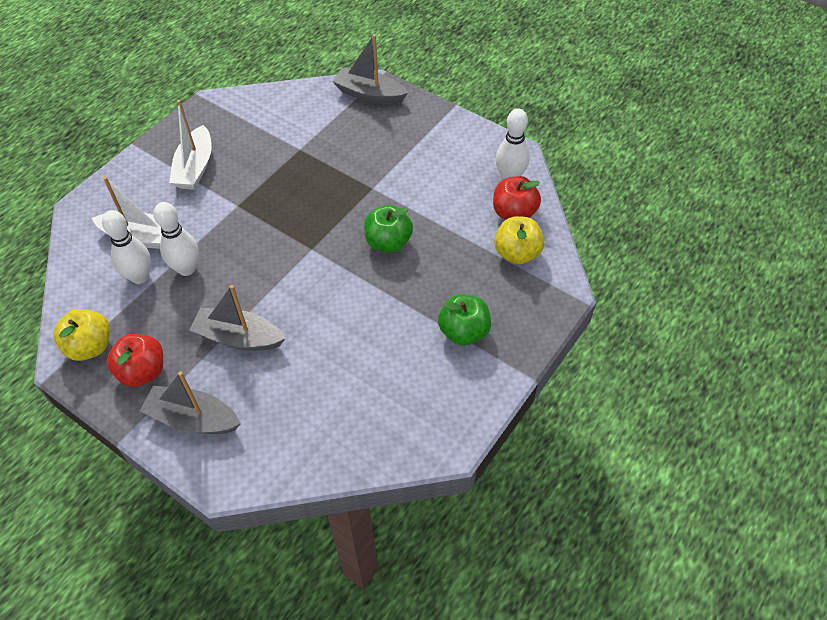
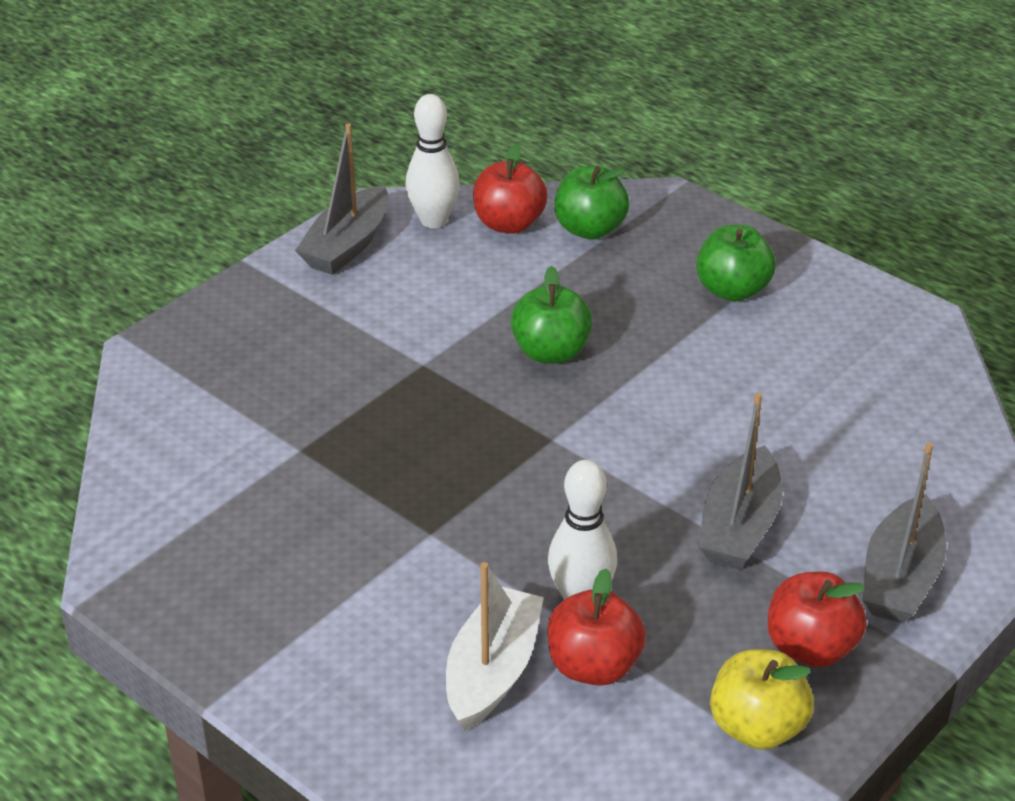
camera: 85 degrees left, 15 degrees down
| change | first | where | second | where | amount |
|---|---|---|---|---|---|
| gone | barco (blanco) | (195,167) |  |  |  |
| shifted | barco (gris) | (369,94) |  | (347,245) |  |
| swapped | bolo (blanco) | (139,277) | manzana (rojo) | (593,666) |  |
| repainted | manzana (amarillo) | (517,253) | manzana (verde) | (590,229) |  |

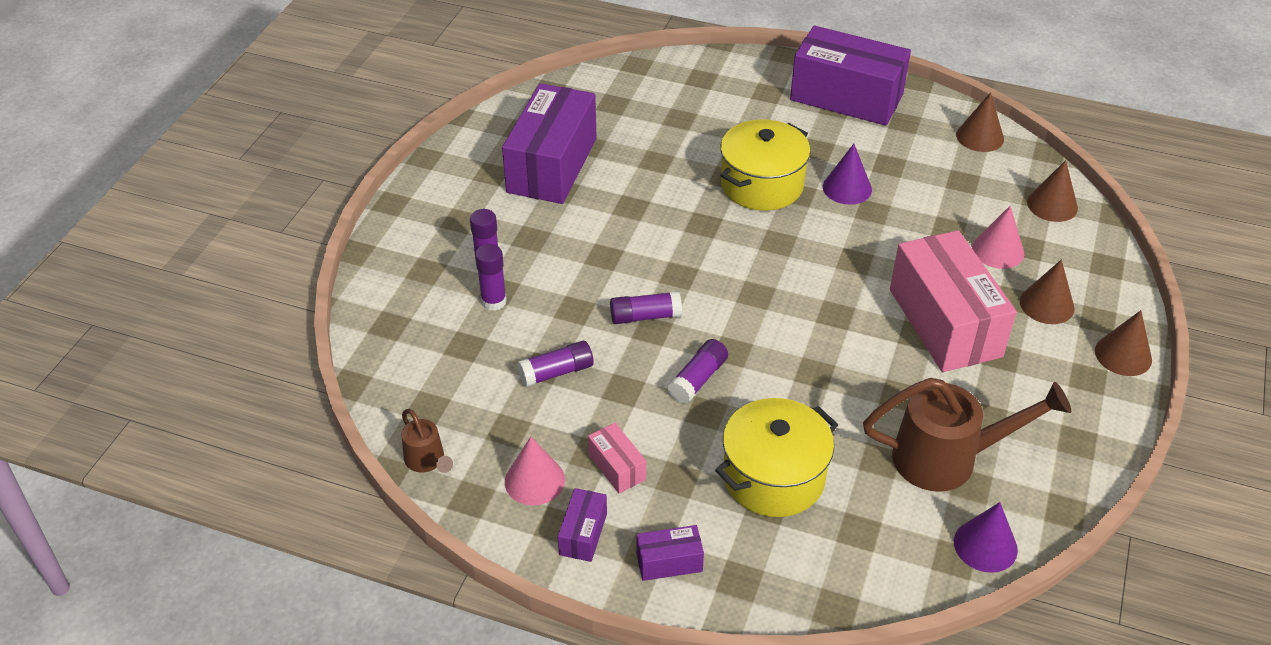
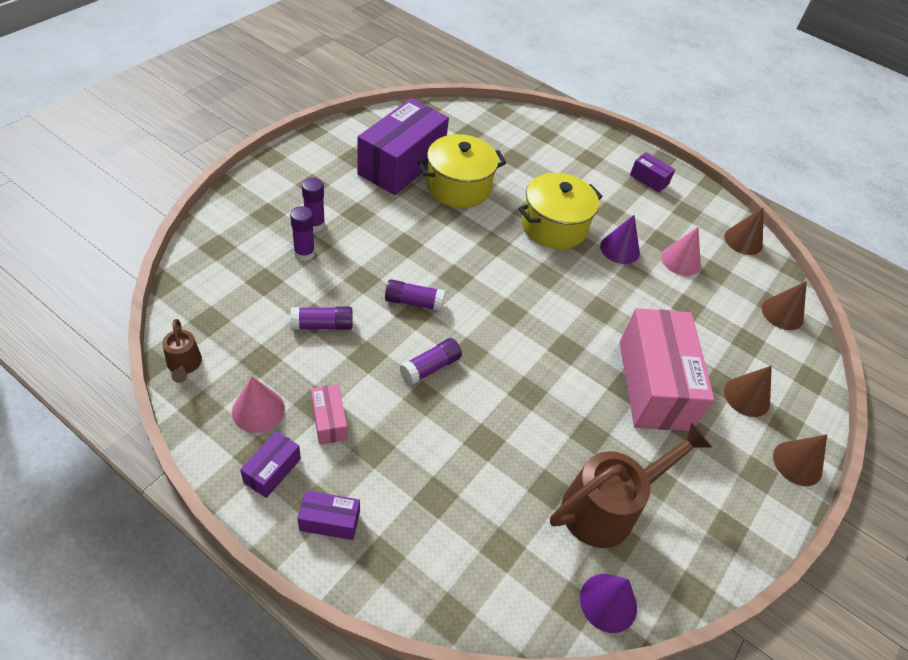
camera: 10 degrees right, 5 degrees up
| change | first | where | second | where | amount |
|---|---|---|---|---|---|
| shifted | olla (amarillo) | (773,477) |  | (458,187) |  |
| shifted | cono (rosa) | (998,250) |  | (680,261) |  |
| rotated | regadera (marrón) | (947,458) |  | (607,507) | 45 degrees counterclockwise |
| scaled | caja (morado) | (846,97) |  | (649,179) | x0.44 |

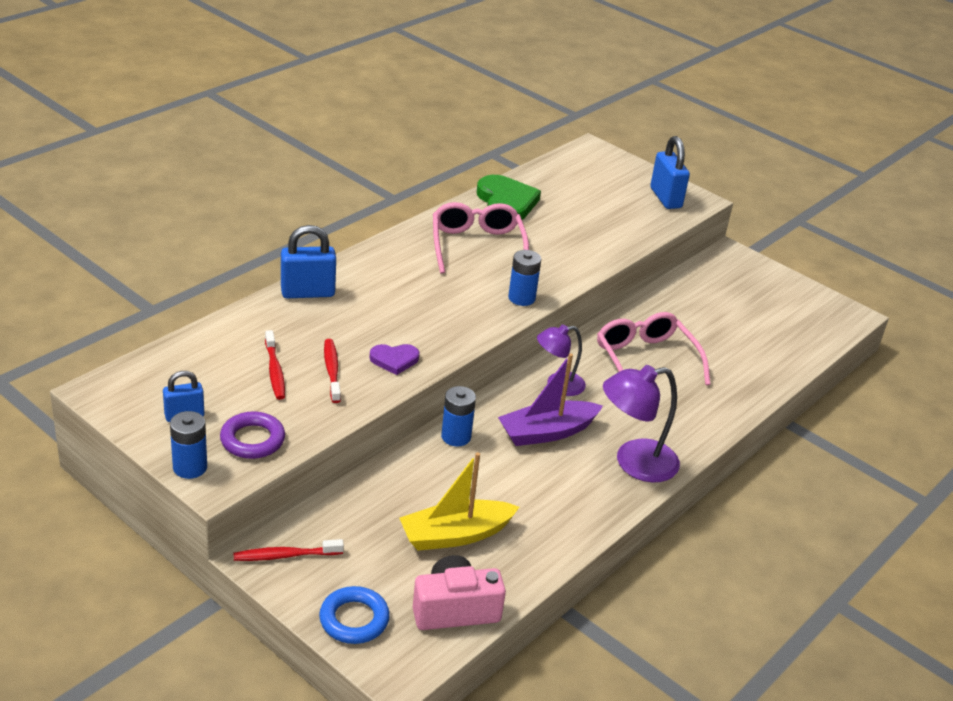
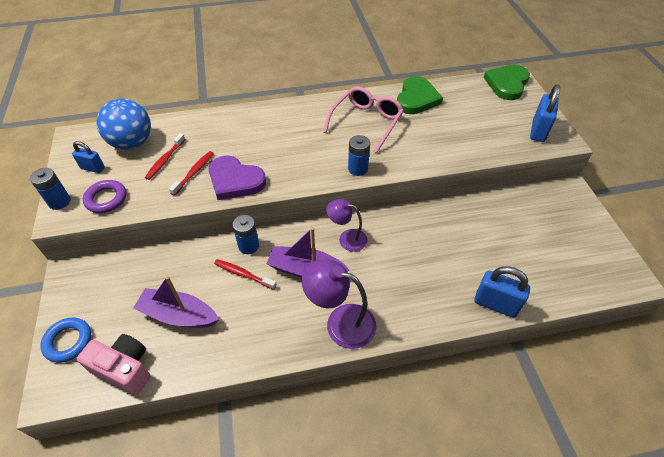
camera: 40 degrees right, 15 degrees up
| change | first | where | second | where | amount |
|---|---|---|---|---|---|
| gone | gafas (rosa) | (645,360) |  |  |  |
| new |  |  | pelota (azul) | (132,143) |  |
| new |  |  | corazón (verde) | (507,84) |  |
| shifted | cepillo de dientes (rojo) | (285,555) |  | (243,274) |  |
| shifted | candado (azul) | (308,293) |  | (495,304) |  |
| repainted | barco (amarillo) | (455,535) | barco (morado) | (179,315) |  |
| scaled | corazón (morado) | (394,360) |  | (235,180) | x1.80 |

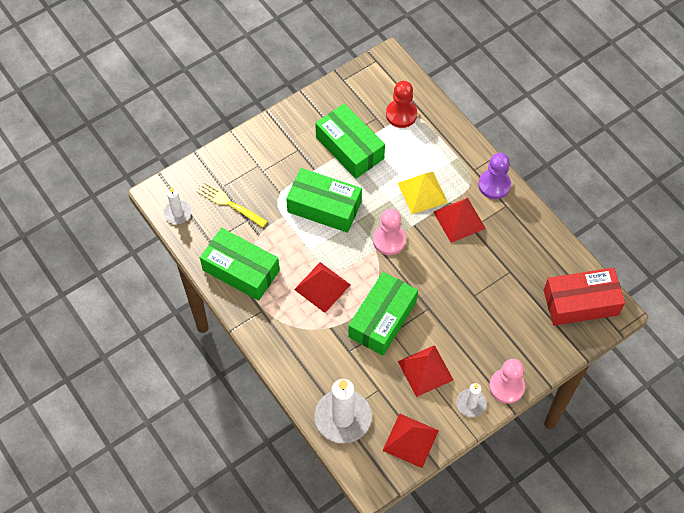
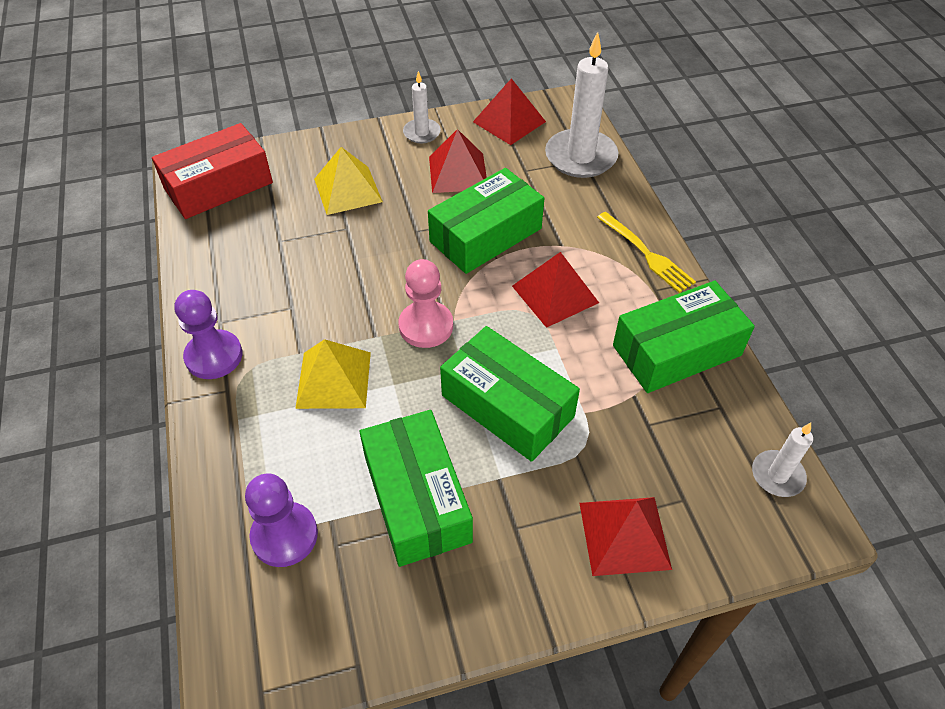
camera: 160 degrees left, 10 degrees down
| change | first | where | second | where | amount |
|---|---|---|---|---|---|
| gone | peón (rosa) | (506,387) |  |  |  |
| new |  |  | pirámide (amarillo) | (348,190) |  |
| shifted | tenedor (amarillo) | (229,203) |  | (646,254) |  |
| shifted | pirámide (rojo) | (459,220) |  | (624,535) |  |
| repainted | peón (rojo) | (401,114) | peón (morado) | (284,535) |  |
| rotated | caja (verde) | (241,270) |  | (676,350) | 75 degrees counterclockwise |
| rotated | caja (rojo) | (581,302) |  | (218,186) | 45 degrees counterclockwise |

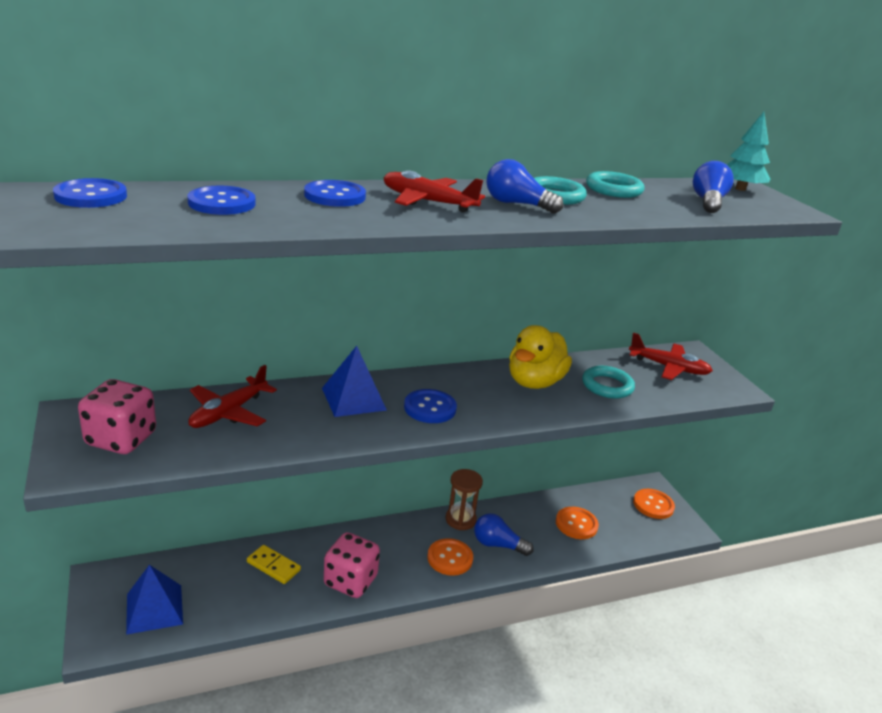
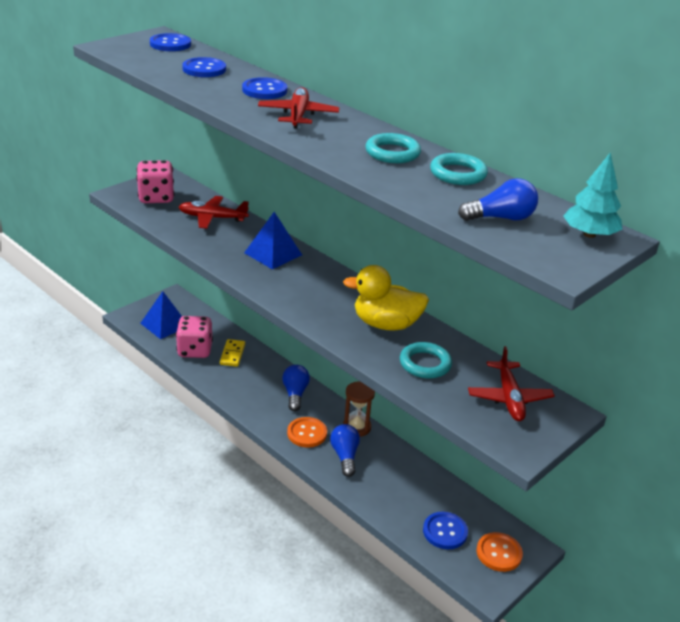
camera: 65 degrees right, 5 degrees up
| change | first | where | second | where | amount |
|---|---|---|---|---|---|
| gone | botón (naranja) | (576,524) |  |  |  |
| shifted | dado (rosa) | (350,581) |  | (195,350) |  |
| shifted | botón (azul) | (430,408) |  | (445,531) |  |
| shifted | bombilla (azul) | (517,204) |  | (295,394) |  |

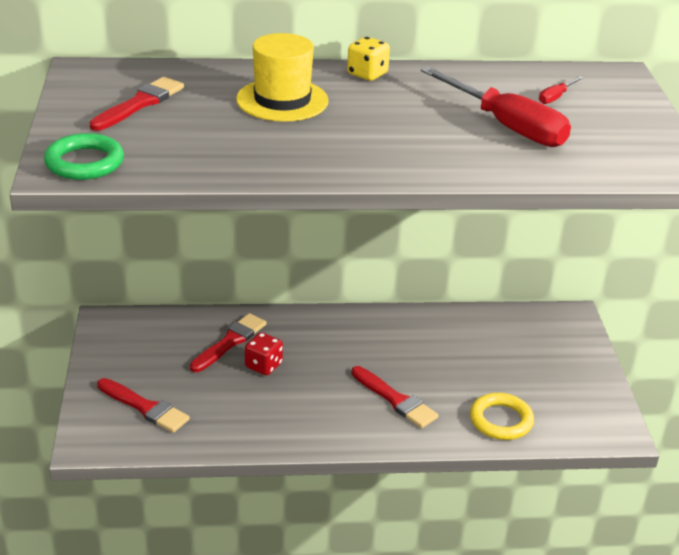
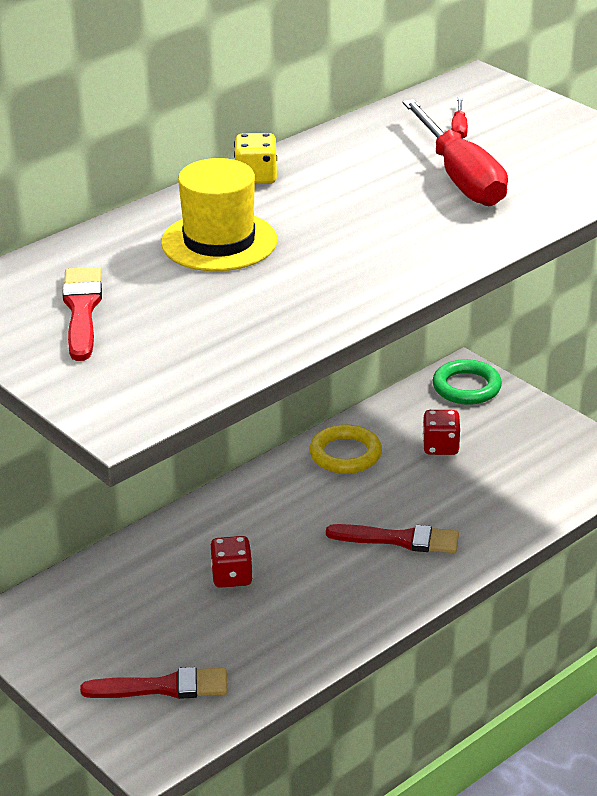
camera: 35 degrees left, 0 degrees up
| change | first | where | second | where | amount |
|---|---|---|---|---|---|
| gone | pincel (rojo) | (230,342) |  |  |  |
| new |  |  | dado (rojo) | (440,447) |  |
| shifted | anillo (verde) | (84,162) |  | (466,387) |  |
| shifted | anillo (amarillo) | (501,420) |  | (345,454) |  |
| rotated | destornillador (rojo) | (506,126) |  | (460,177) | 60 degrees clockwise |

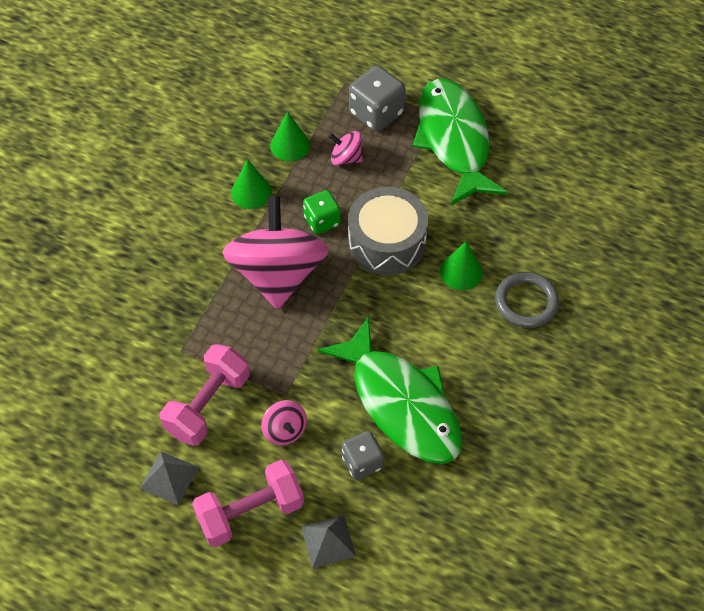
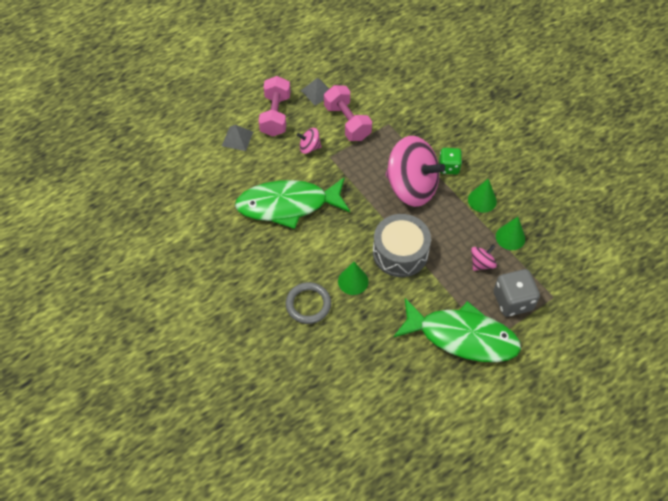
camera: 120 degrees right, 0 degrees up
| change | first | where | second | where | amount |
|---|---|---|---|---|---|
| gone | dado (gris) | (362,462) |  |  |  |
| shifted | dado (verde) | (322,221) |  | (449,167) |  |

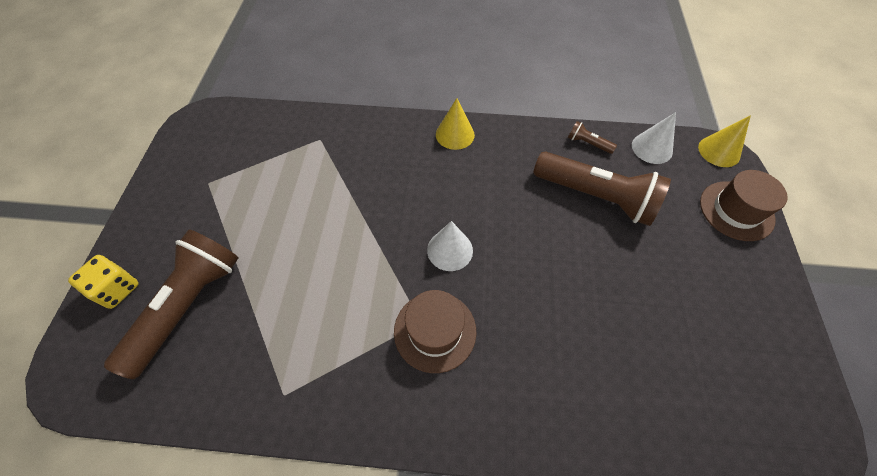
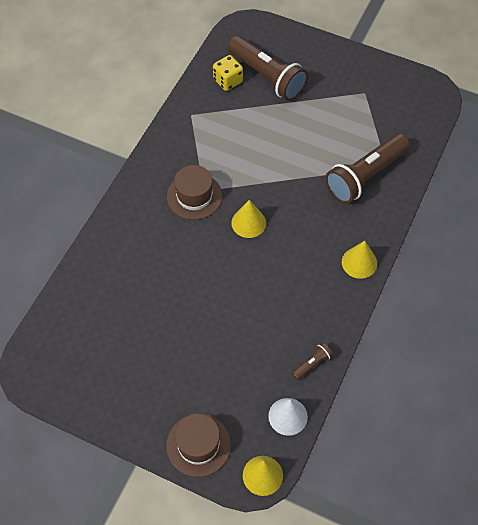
camera: 110 degrees right, 0 degrees up
| change | first | where | second | where | amount |
|---|---|---|---|---|---|
| shifted | dado (amarillo) | (117,289) |  | (228,81) |  |
| shifted | lámpara de mano (marrón) | (596,197) |  | (365,176) |  |
| repainted | cono (blanco) | (450,250) | cono (amarillo) | (248,223) |  |

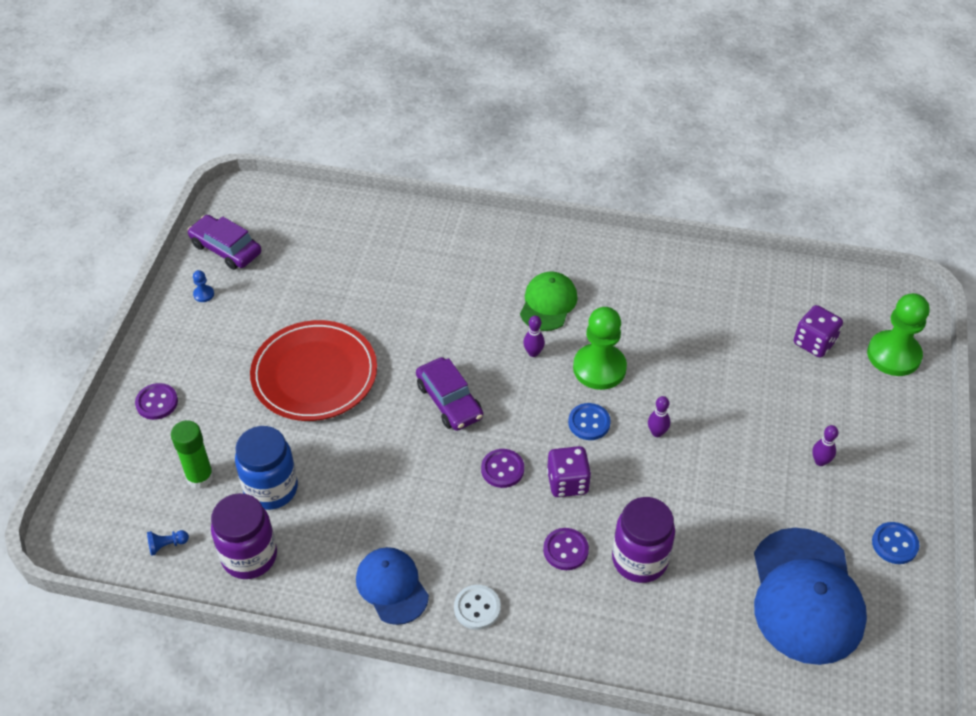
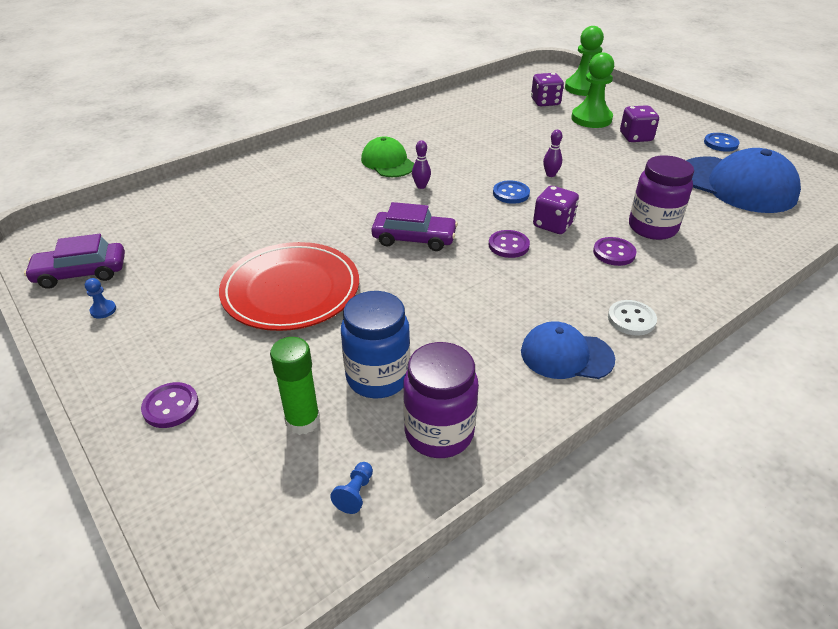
camera: 50 degrees left, 10 degrees down
| change | first | where | second | where | amount |
|---|---|---|---|---|---|
| shifted | peón (verde) | (599,368) |  | (591,119) |  |
| swapped | bolo (morado) | (820,461) | dado (morado) | (635,137) |  |

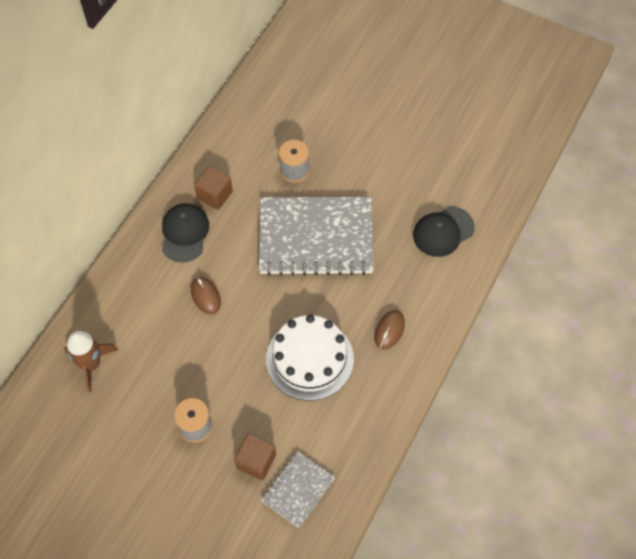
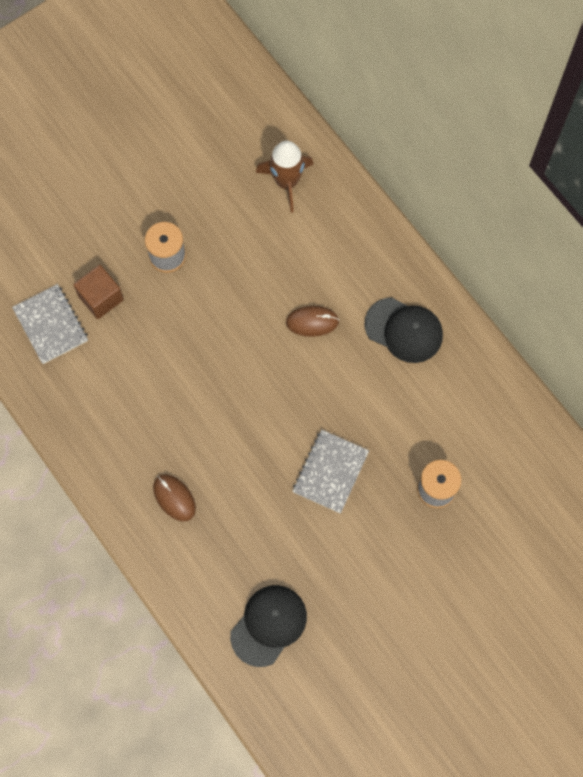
camera: 115 degrees right, 10 degrees up
| change | first | where | second | where | amount |
|---|---|---|---|---|---|
| gone | cubo (marrón) | (214,195) |  |  |  |
| gone | tarta (blanco) | (309,359) |  |  |  |
| rotated | gorra (negro) | (443,232) |  | (268,625) | 45 degrees clockwise |
| scaled | cuaderno (gris) | (316,238) |  | (330,472) | x0.49 |

